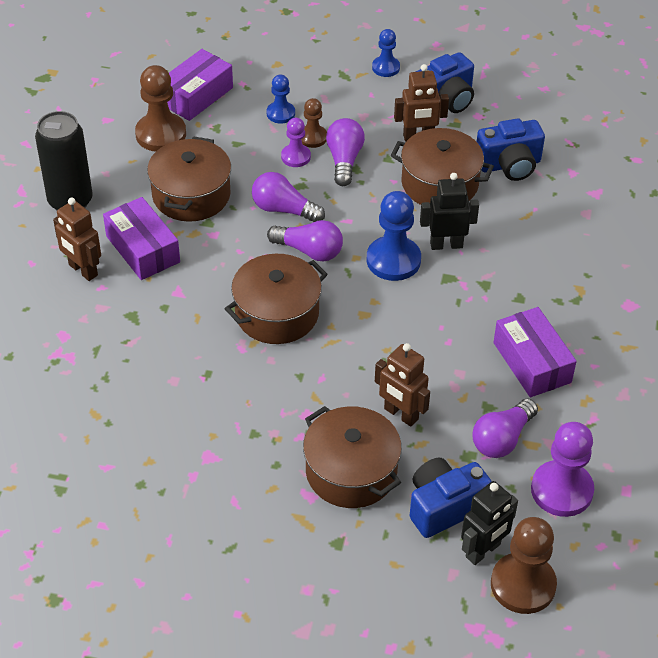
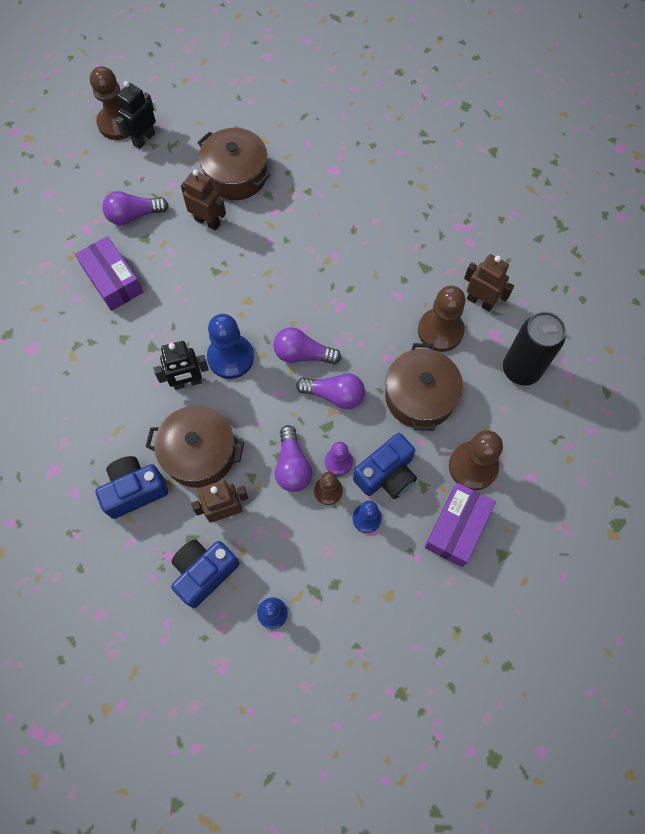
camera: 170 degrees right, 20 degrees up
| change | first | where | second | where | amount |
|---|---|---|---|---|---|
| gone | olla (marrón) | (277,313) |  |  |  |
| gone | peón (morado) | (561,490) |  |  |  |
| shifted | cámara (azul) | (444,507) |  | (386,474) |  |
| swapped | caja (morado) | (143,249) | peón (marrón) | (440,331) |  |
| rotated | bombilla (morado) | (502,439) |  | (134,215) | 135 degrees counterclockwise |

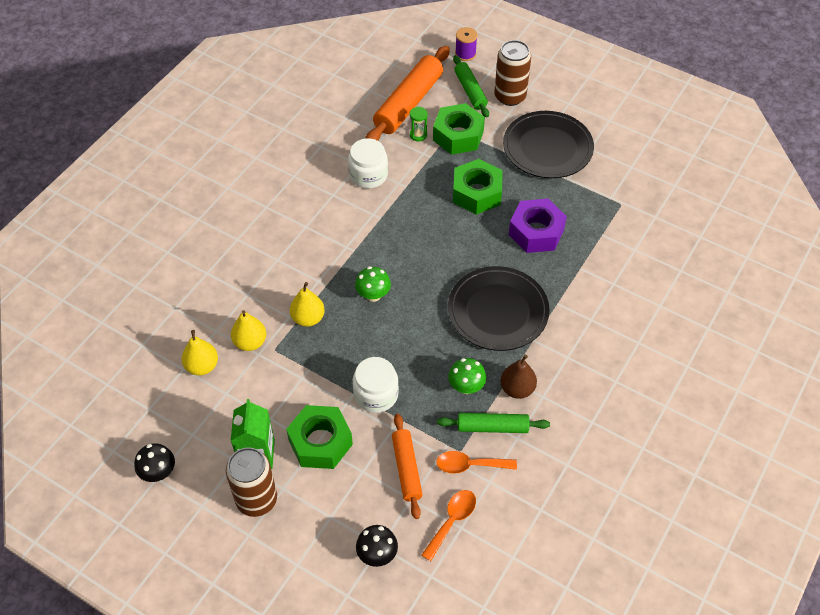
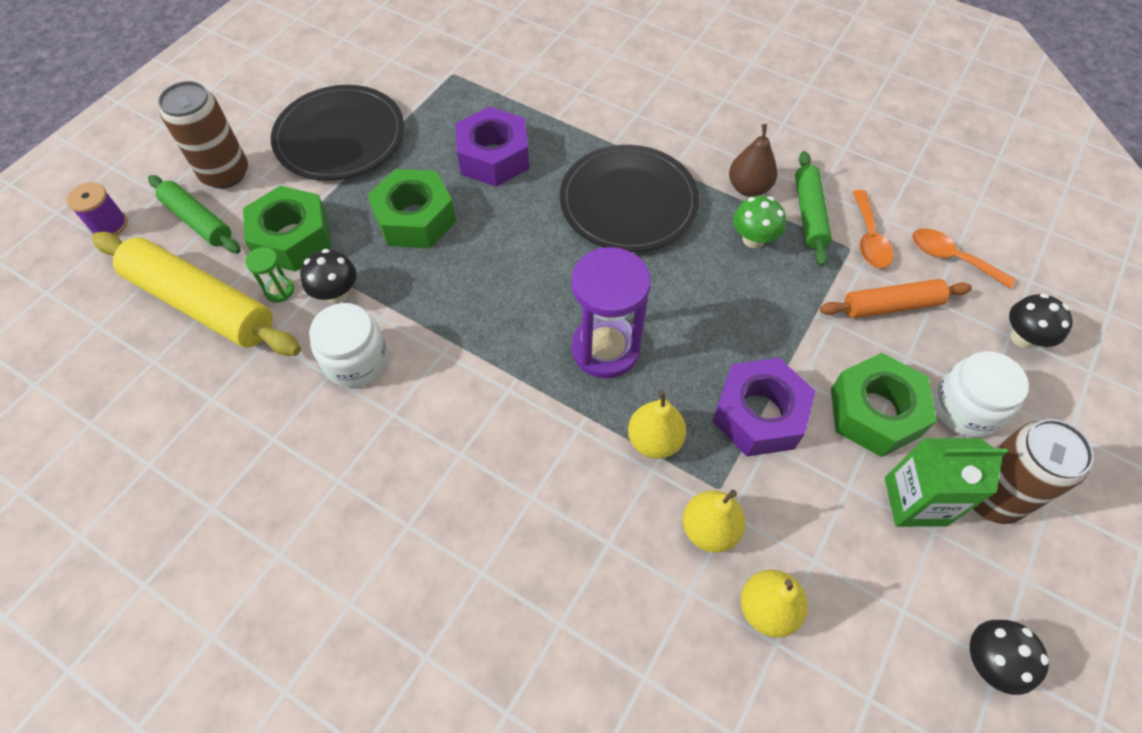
camera: 90 degrees left, 5 degrees up
| change | first | where | second | where | amount |
|---|---|---|---|---|---|
| new |  |  | seta (negro) | (336,293) |  |
| new |  |  | tuerca (morado) | (758,414) |  |
| shifted | tarro (blanco) | (376,394) |  | (964,408) |  |
| swapped | seta (verde) | (373,295) | reloj de arena (morado) | (605,349) |  |
| repainted | rodillo (naranja) | (408,103) | rodillo (amarillo) | (202,304) |  |
| rotated | rodillo (verde) | (470,91) |  | (198,221) | 60 degrees clockwise |

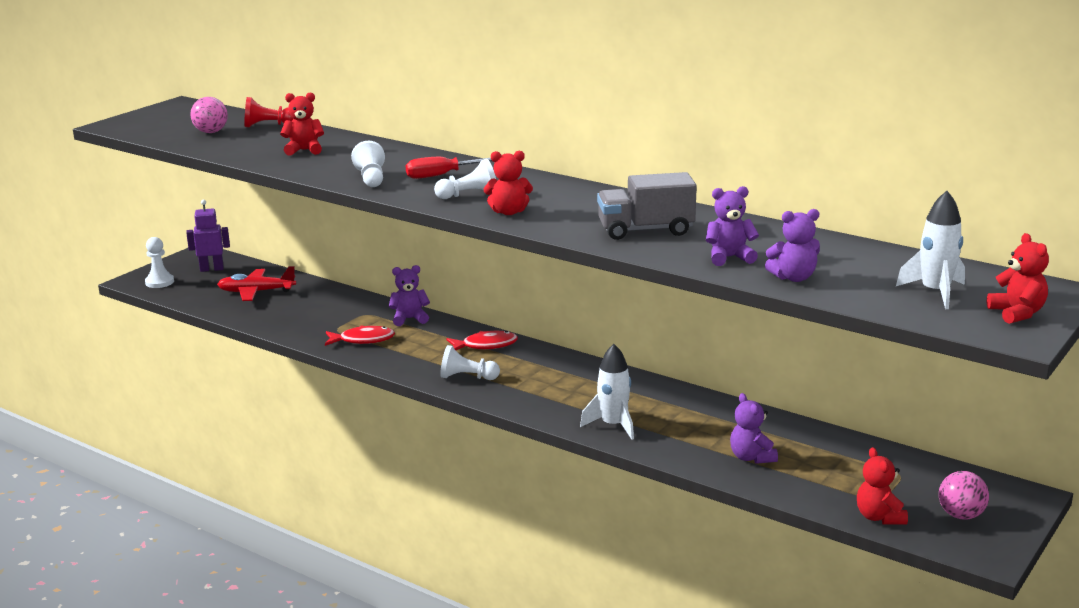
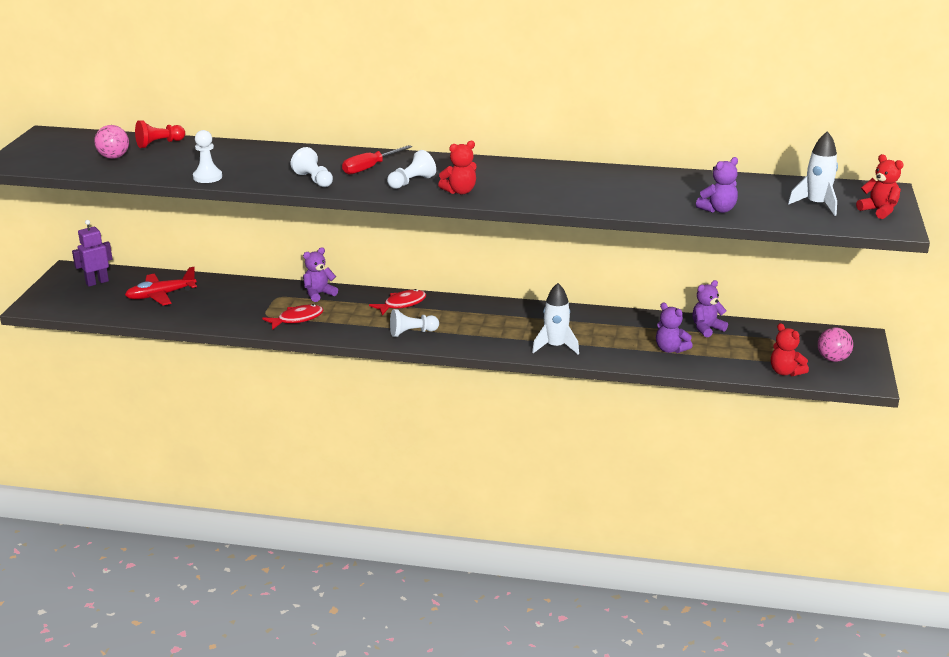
camera: 25 degrees left, 5 degrees up
| change | first | where | second | where | amount |
|---|---|---|---|---|---|
| gone | osito (rojo) | (304,150) |  |  |  |
| gone | camión (gris) | (645,230) |  |  |  |
| shifted | peón (blanco) | (159,282) |  | (207,177) |  |
| shifted | osito (morado) | (729,257) |  | (706,329) |  |

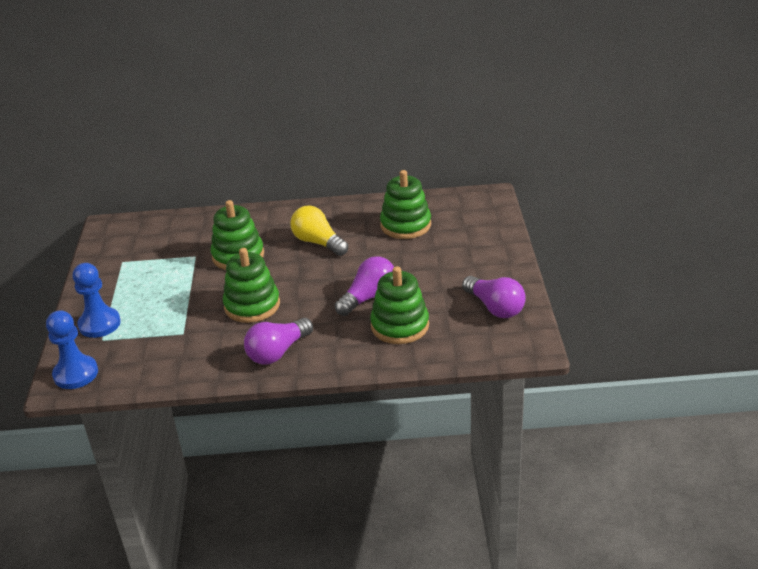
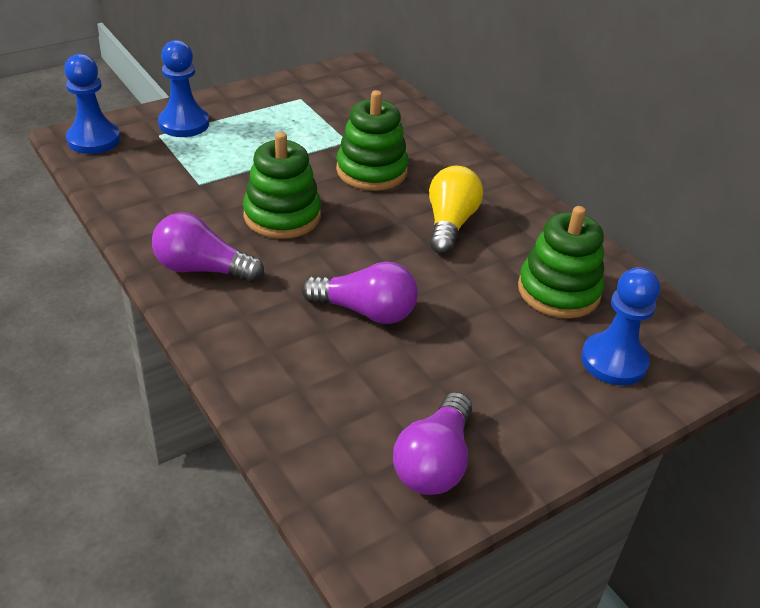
camera: 55 degrees right, 5 degrees up
| change | first | where | second | where | amount |
|---|---|---|---|---|---|
| gone | juguete apilable (verde) | (400,326) |  |  |  |
| new |  |  | peón (azul) | (614,361) |  |

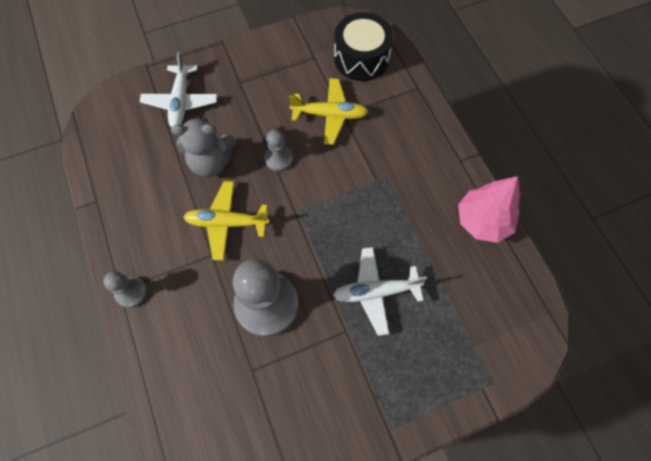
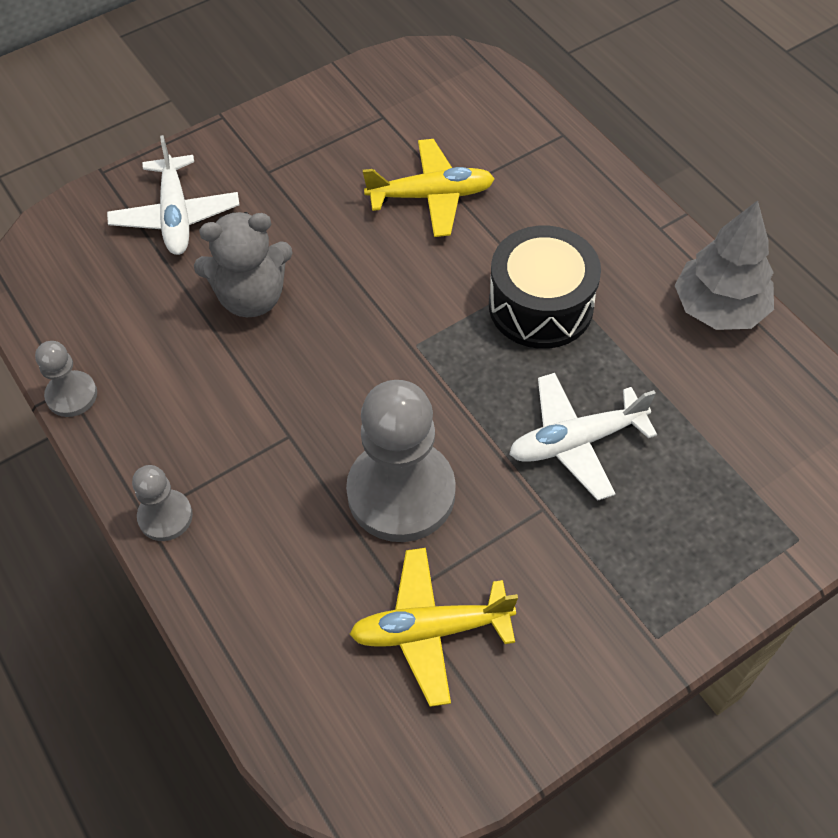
camera: 10 degrees left, 10 degrees down
| change | first | where | second | where | amount |
|---|---|---|---|---|---|
| shifted | avión (amarillo) | (227,223) |  | (430,630) |  |
| shifted | peón (gris) | (278,159) |  | (71,395) |  |
| shifted | tambor (negro) | (361,58) |  | (540,306) |  |
| repainted | árbol (rosa) | (482,221) | árbol (gris) | (719,308) |  |

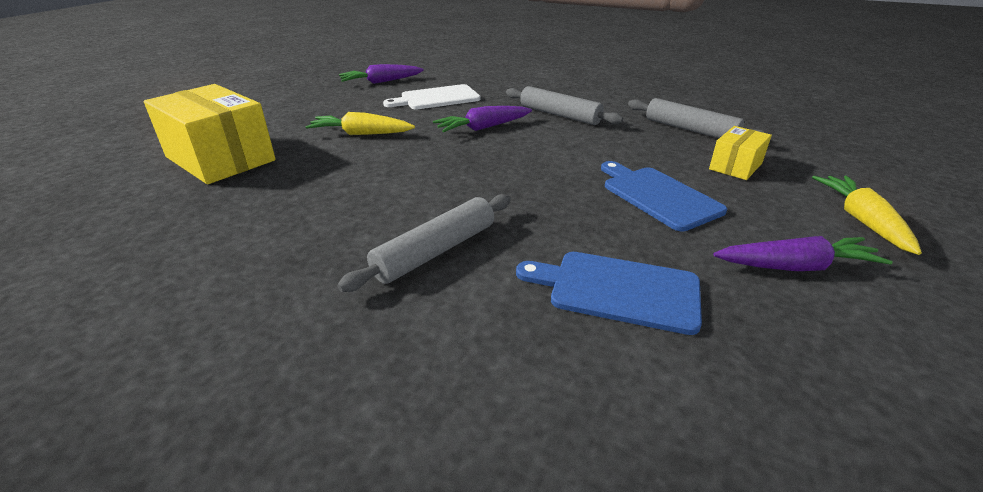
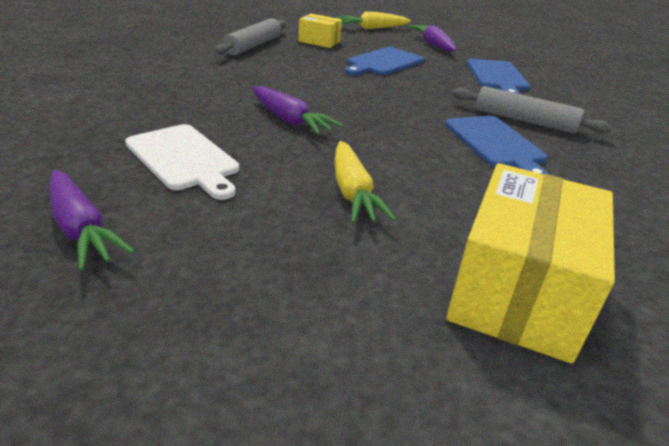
camera: 110 degrees left, 0 degrees up
| change | first | where | second | where | amount |
|---|---|---|---|---|---|
| gone | rodillo (gris) | (559,115) |  |  |  |
| new |  |  | tabla de cortar (azul) | (495,144) |  |

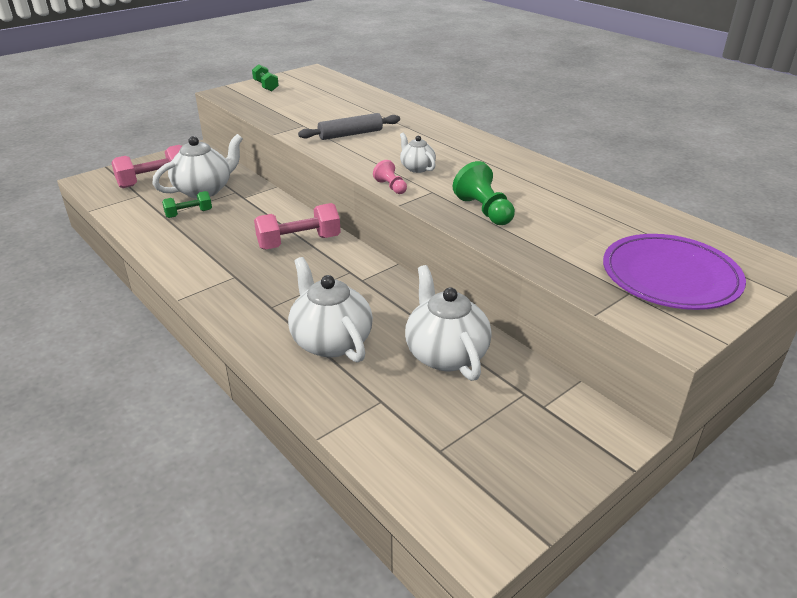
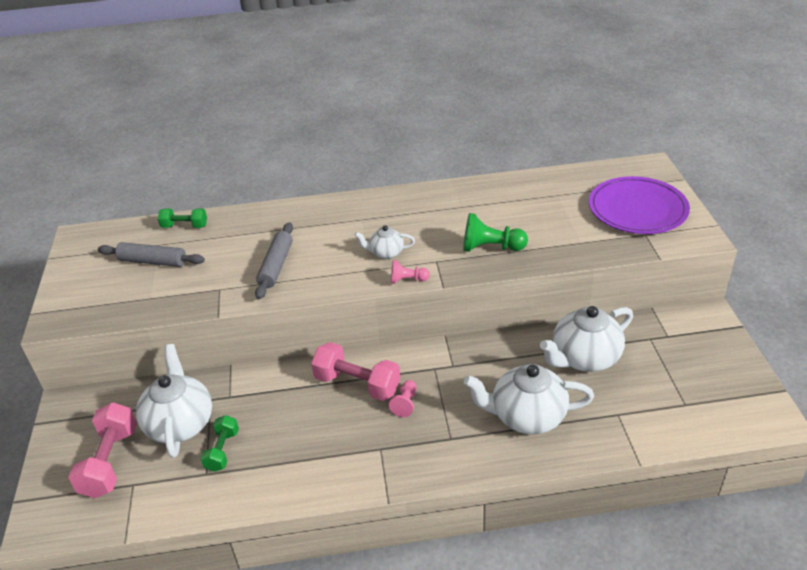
camera: 55 degrees left, 5 degrees up
| change | first | where | second | where | amount |
|---|---|---|---|---|---|
| new |  |  | rodillo (gris) | (153,261) |  |
| new |  |  | peón (rosa) | (405,403) |  |
| shifted | mancuerna (verde) | (266,86) |  | (184,226) |  |
| rotated | mancuerna (rosa) | (299,242) |  | (357,384) | 75 degrees counterclockwise |
| rotated | tetera (blanco) | (445,354) |  | (584,358) | 45 degrees counterclockwise |

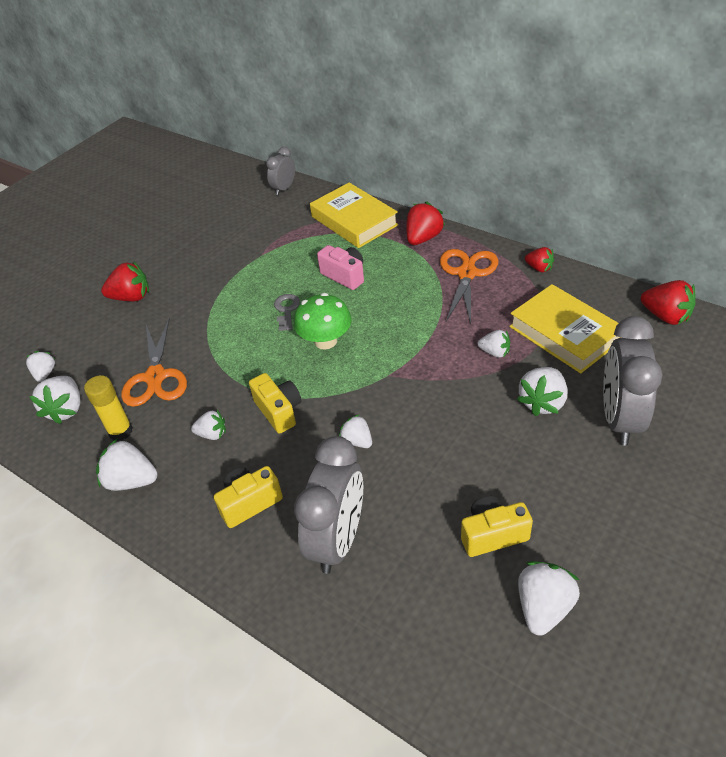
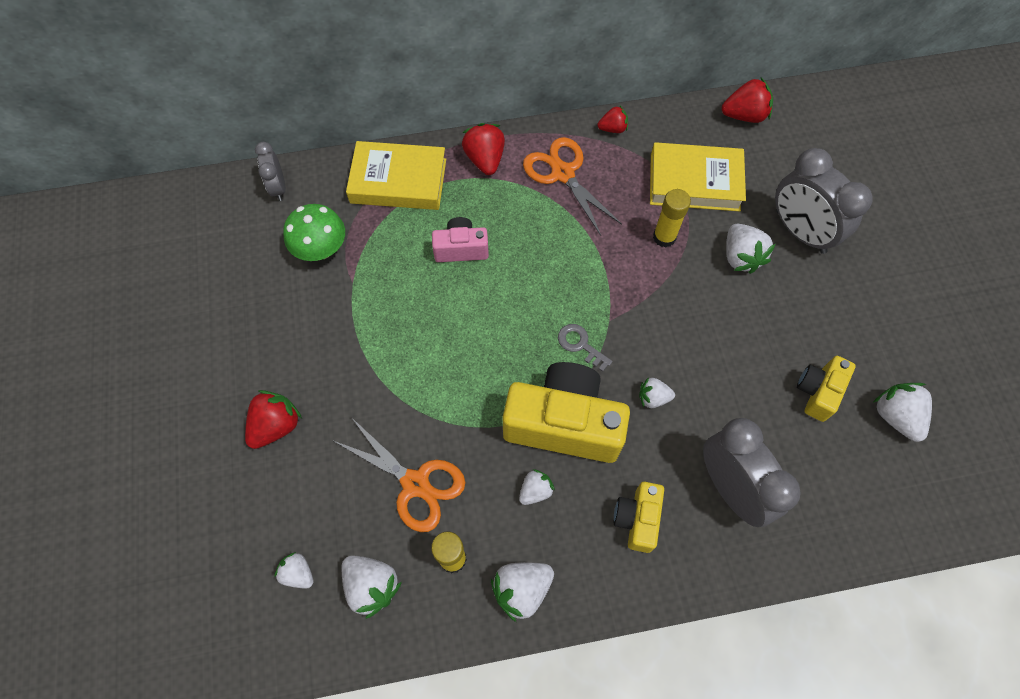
camera: 50 degrees left, 20 degrees up
| change | first | where | second | where | amount |
|---|---|---|---|---|---|
| shifted | llave (gris) | (286,310) |  | (580,345) |  |
| shifted | seta (verde) | (325,341) |  | (321,249) |  |
| swapped | fresa (blanco) | (494,352) | barra de pegamento (amarillo) | (664,237) |  |
| scaled | cámara (amarillo) | (279,411) |  | (564,424) | x1.93 |

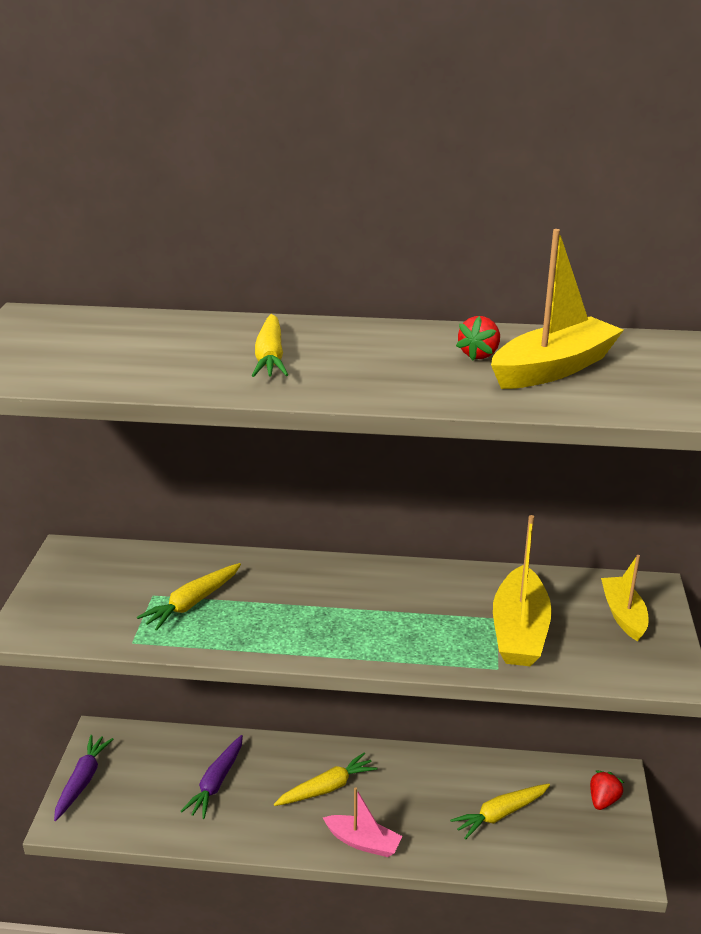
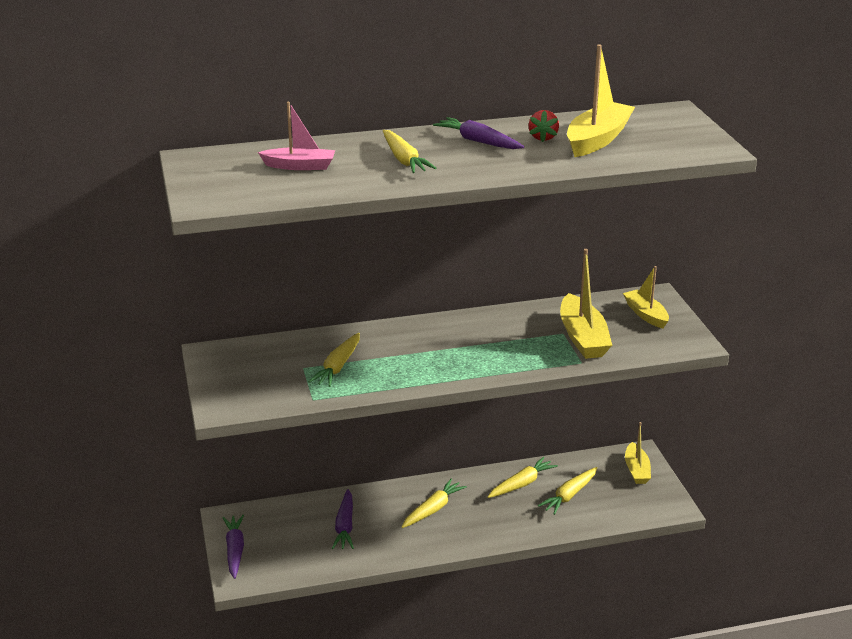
camera: 20 degrees left, 0 degrees up
| change | first | where | second | where | amount |
|---|---|---|---|---|---|
| new |  |  | zanahoria (morado) | (478,141) |  |
| new |  |  | zanahoria (amarillo) | (521,484) |  |
| shifted | barco (rosa) | (363,842) |  | (300,166) |  |
| swapped | fresa (rojo) | (603,800) | barco (amarillo) | (636,470) |  |

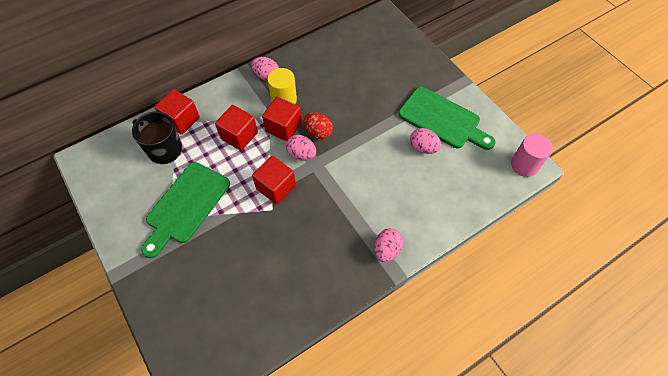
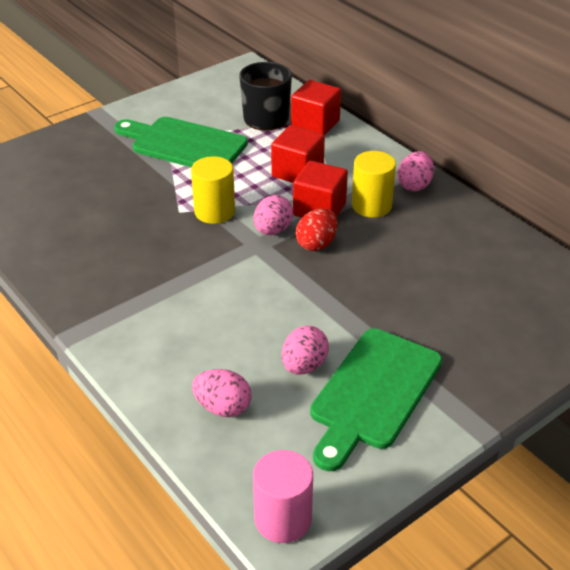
camera: 85 degrees right, 20 degrees down
| change | first | where | second | where | amount |
|---|---|---|---|---|---|
| shifted | huevo (rosa) | (386,250) |  | (223,407) |  |
| swapped | cubo (rojo) | (276,187) | cilindro (amarillo) | (214,211) |  |

